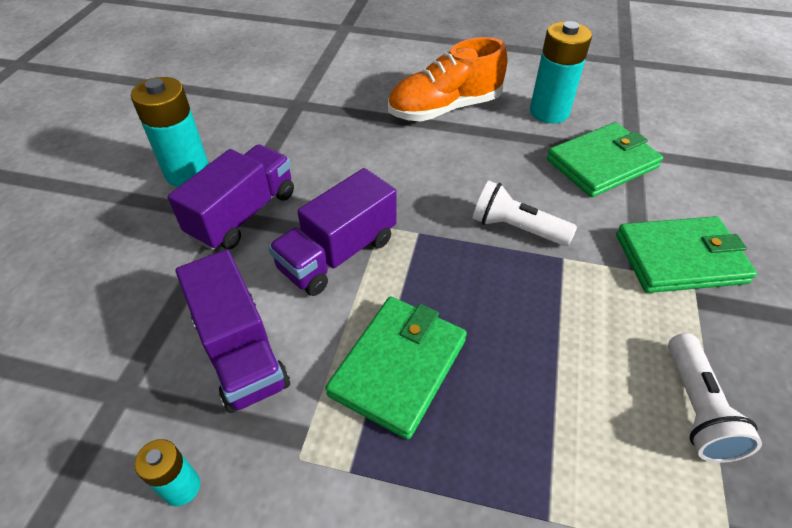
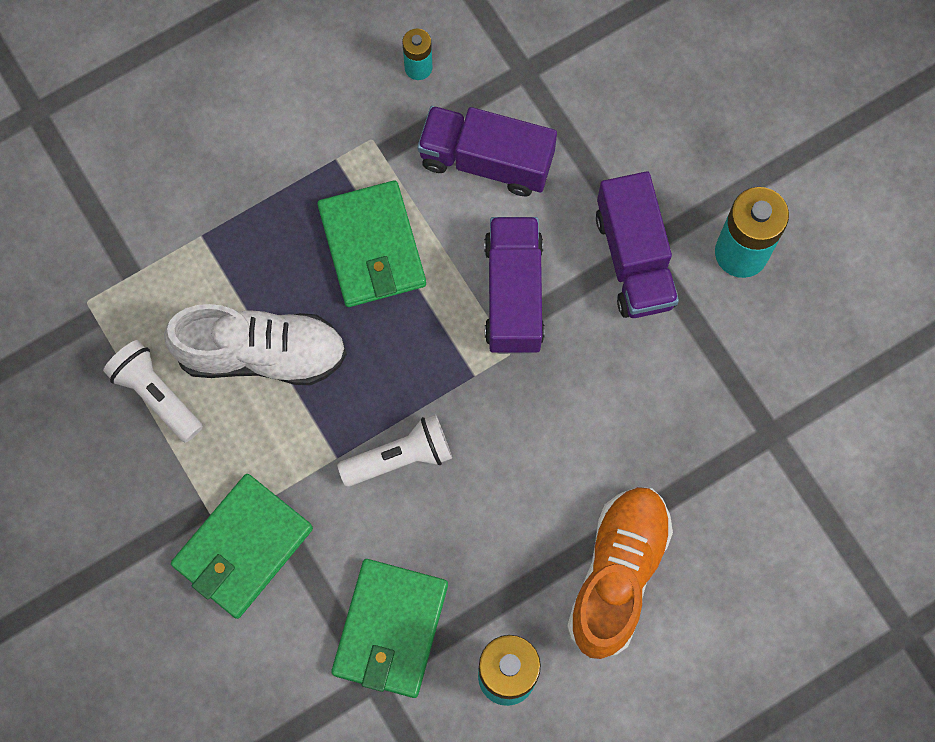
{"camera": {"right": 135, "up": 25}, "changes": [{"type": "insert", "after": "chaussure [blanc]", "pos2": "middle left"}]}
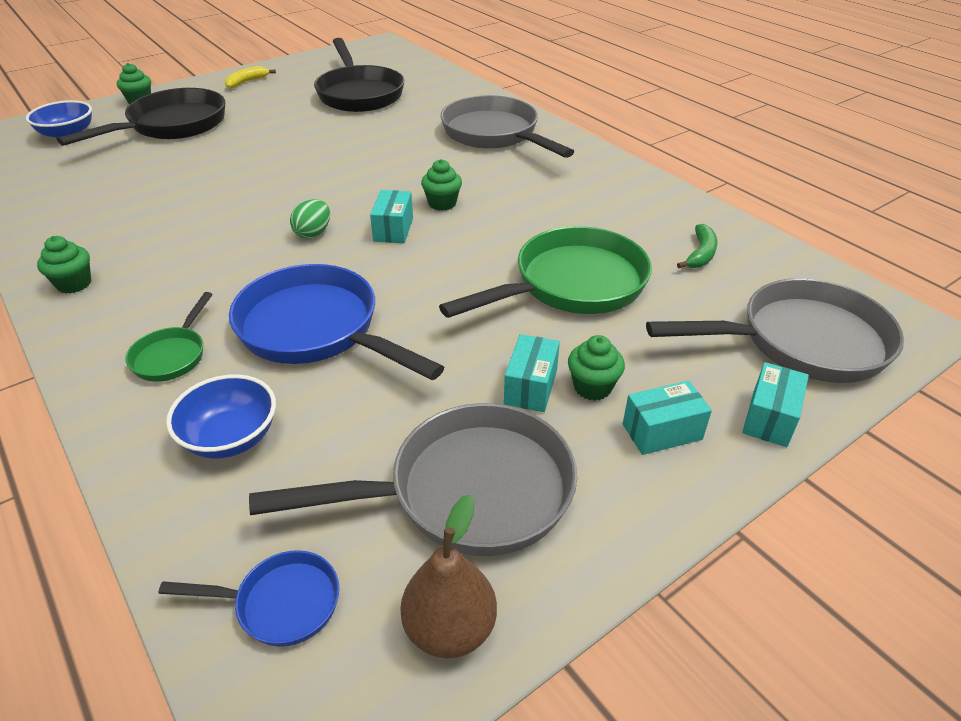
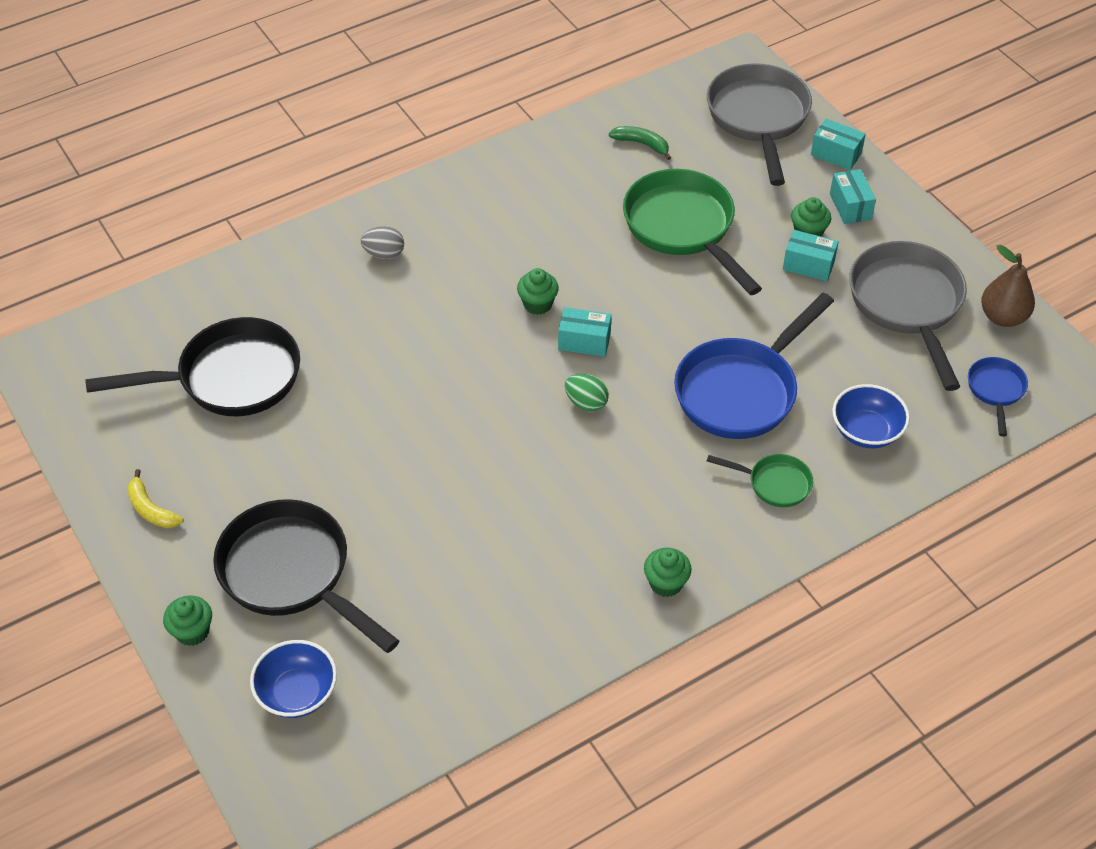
{"camera": {"right": -85, "up": 10}, "changes": [{"type": "replace", "before": "poêle [gris] (2nd from left)", "after": "œuf [gris]", "pos1": "top centre", "pos2": "top centre"}]}
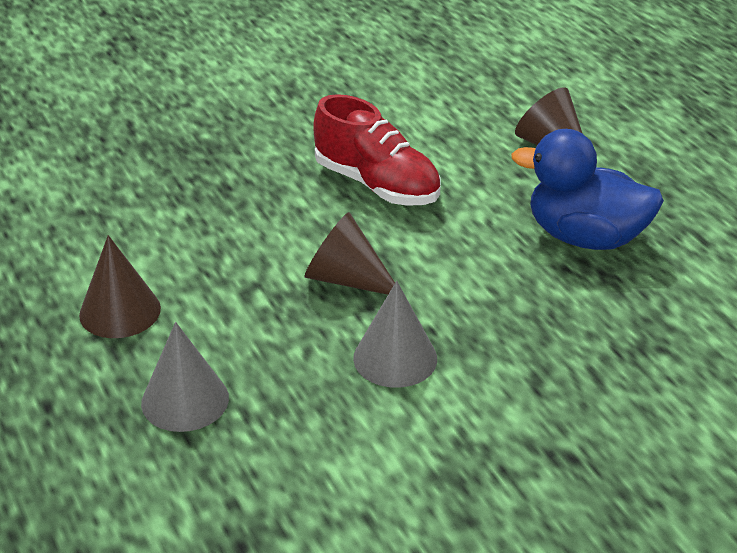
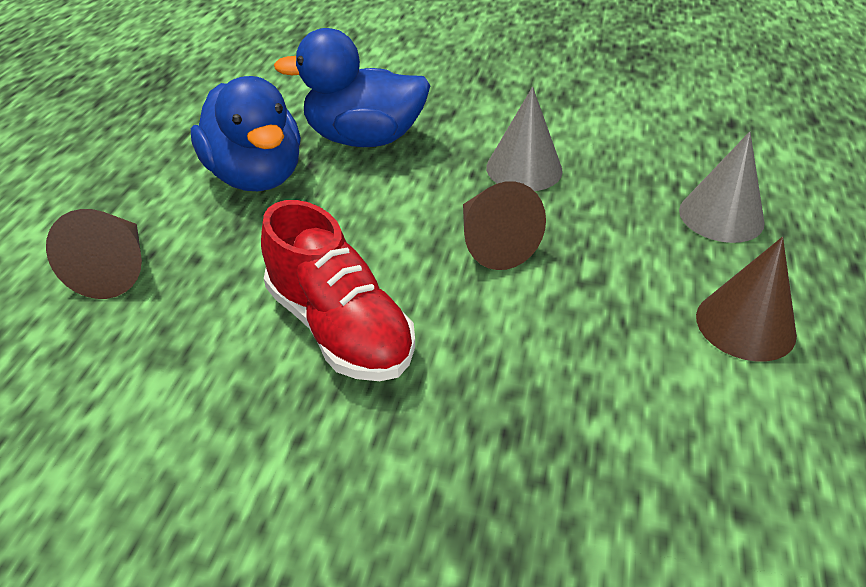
{"camera": {"right": -140, "up": 5}, "changes": [{"type": "rotate", "before": "chaussure [rouge]", "pos1": "top centre", "pos2": "centre", "turn": 150}, {"type": "insert", "after": "canard [bleu] (2nd from left)", "pos2": "top centre"}]}
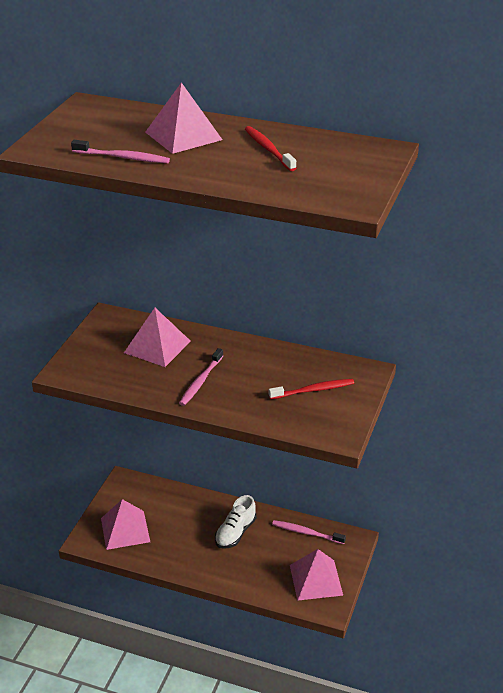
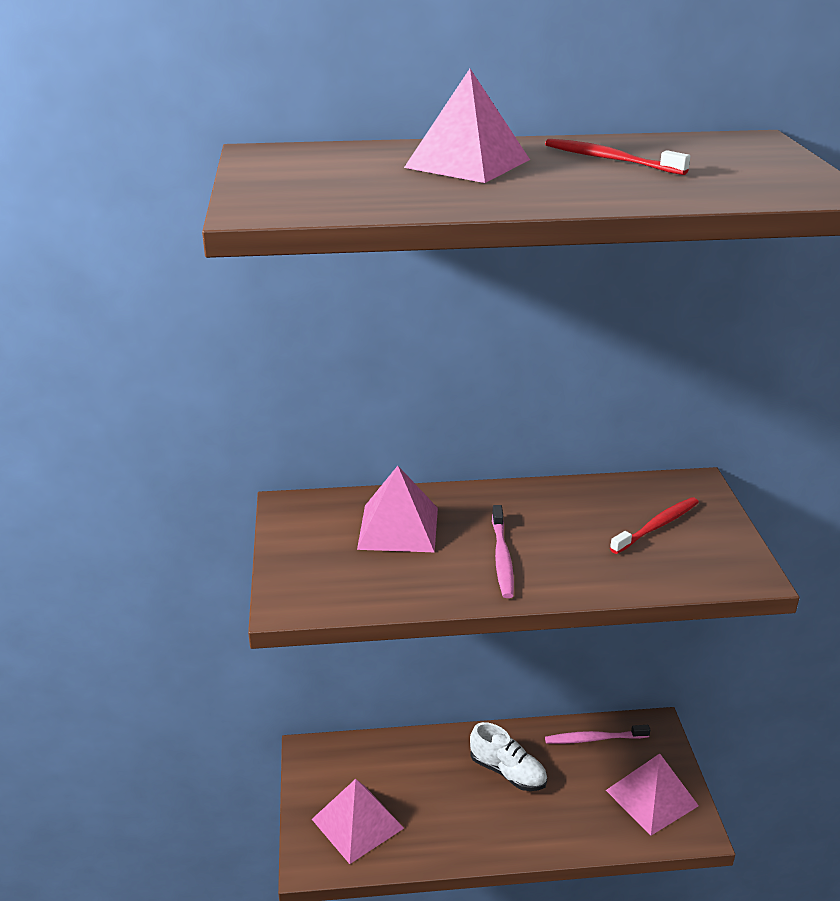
{"camera": {"right": -25, "up": -5}, "changes": [{"type": "delete", "before": "brosse à dents [rose] (1st from left)", "pos1": "top left"}, {"type": "rotate", "before": "chaussure [blanc]", "pos1": "bottom centre", "pos2": "bottom centre", "turn": -60}]}
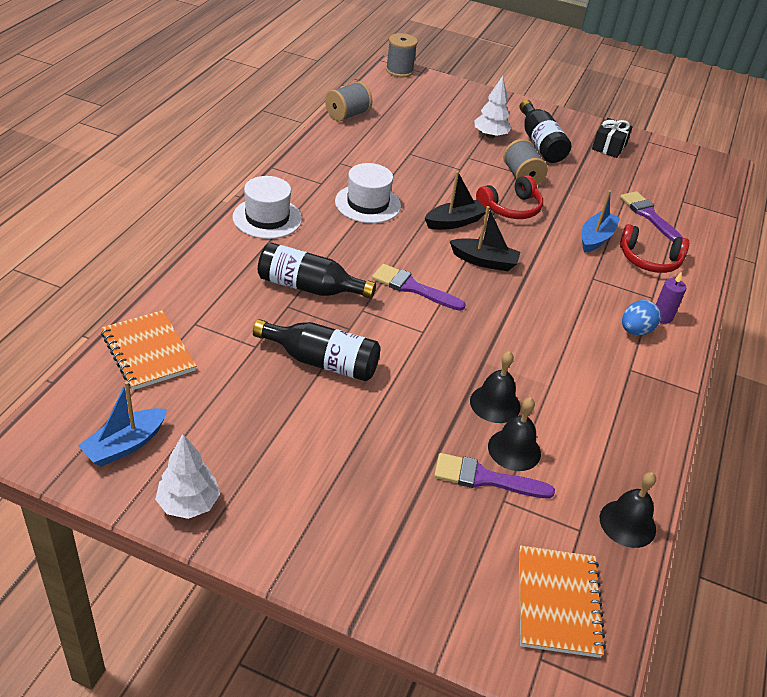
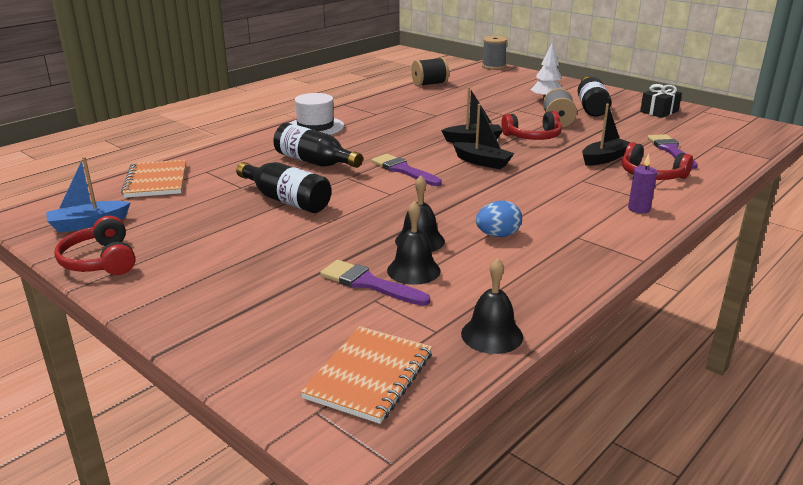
{"camera": {"right": 25, "up": -15}, "changes": [{"type": "replace", "before": "arbre [blanc] (1st from left)", "after": "casque audio [rouge] (1st from left)", "pos1": "bottom left", "pos2": "middle left"}, {"type": "recolor", "before": "bobine [gris] (1st from left)", "after": "bobine [noir]", "pos1": "top centre", "pos2": "top centre"}, {"type": "delete", "before": "chapeau [blanc] (2nd from left)", "pos1": "top centre"}, {"type": "recolor", "before": "bateau [bleu] (2nd from left)", "after": "bateau [noir] (3rd from left)", "pos1": "top right", "pos2": "top right"}, {"type": "move", "before": "œuf [bleu]", "pos1": "middle right", "pos2": "centre"}]}
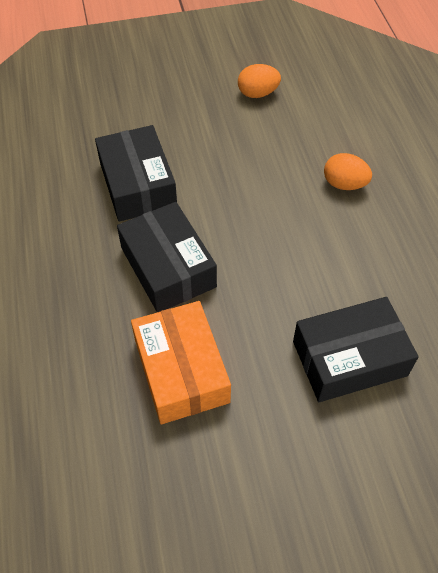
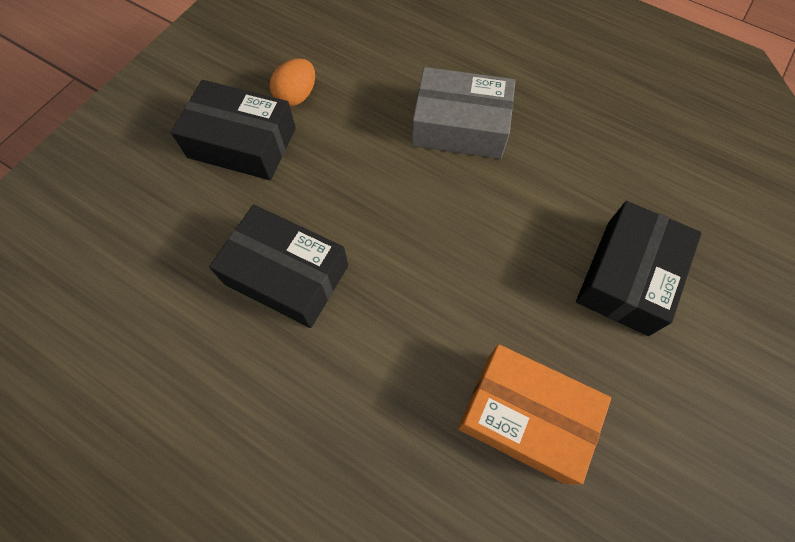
{"camera": {"right": -45, "up": 10}, "changes": [{"type": "move", "before": "boîte [noir] (2nd from left in the first image)", "after": "boîte [noir] (1st from left)", "pos1": "centre", "pos2": "top left"}, {"type": "replace", "before": "œuf [orange] (2nd from left)", "after": "boîte [gris]", "pos1": "top right", "pos2": "top centre"}]}
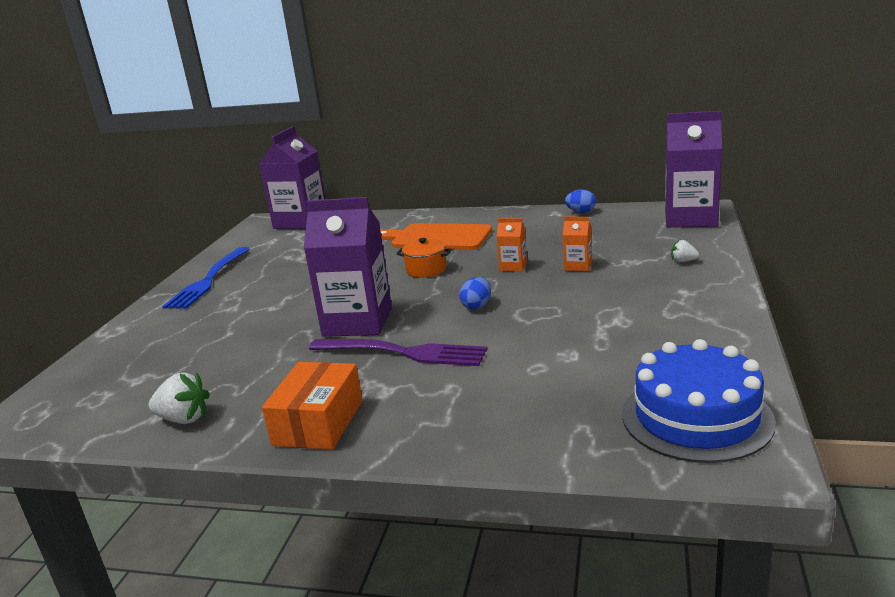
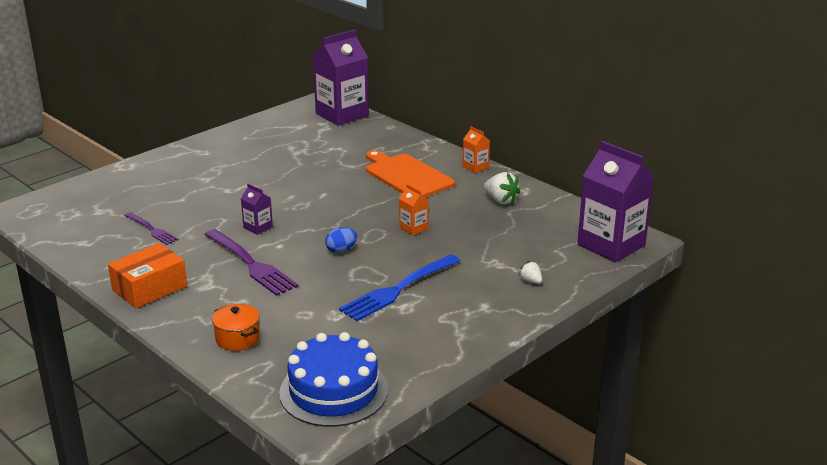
{"camera": {"right": 30, "up": 5}, "changes": [{"type": "move", "before": "fraise [blanc] (1st from left)", "pos1": "bottom left", "pos2": "centre"}, {"type": "move", "before": "fourchette [bleu]", "pos1": "middle left", "pos2": "centre"}, {"type": "resize", "before": "brique de lait [violet] (2nd from left in the first image)", "pos1": "centre", "pos2": "middle left", "scale": 0.44}, {"type": "move", "before": "marmite [orange]", "pos1": "centre", "pos2": "bottom left"}, {"type": "move", "before": "brique de lait [orange] (2nd from left)", "pos1": "centre", "pos2": "top centre"}, {"type": "delete", "before": "œuf [bleu] (2nd from left)", "pos1": "centre"}, {"type": "insert", "after": "fourchette [violet] (1st from left)", "pos2": "middle left"}]}
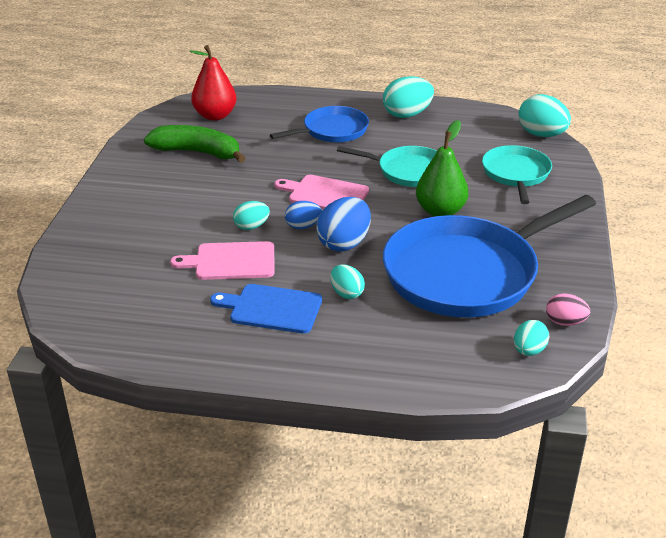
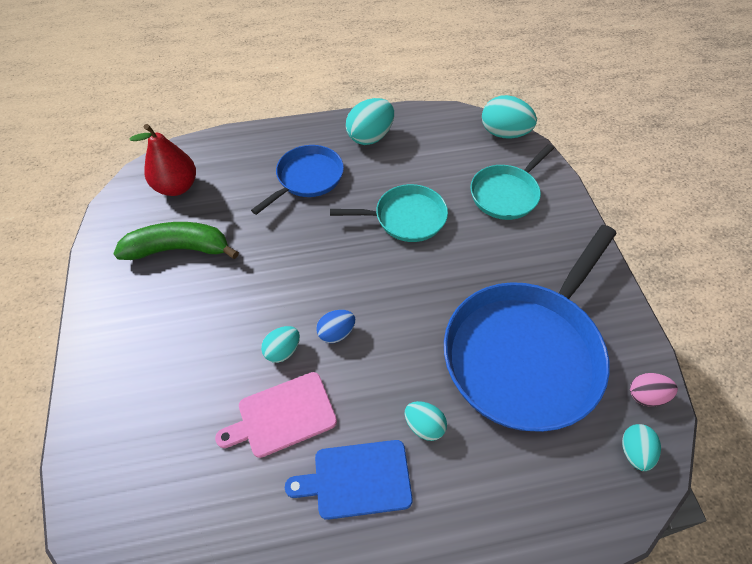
{"camera": {"right": -20, "up": 20}, "changes": [{"type": "delete", "before": "planche à découper [rose] (2nd from left)", "pos1": "centre"}, {"type": "delete", "before": "œuf [bleu] (2nd from left)", "pos1": "centre"}, {"type": "delete", "before": "poire [vert]", "pos1": "top centre"}, {"type": "rotate", "before": "poêle [turquoise] (2nd from left)", "pos1": "top right", "pos2": "top right", "turn": -120}]}
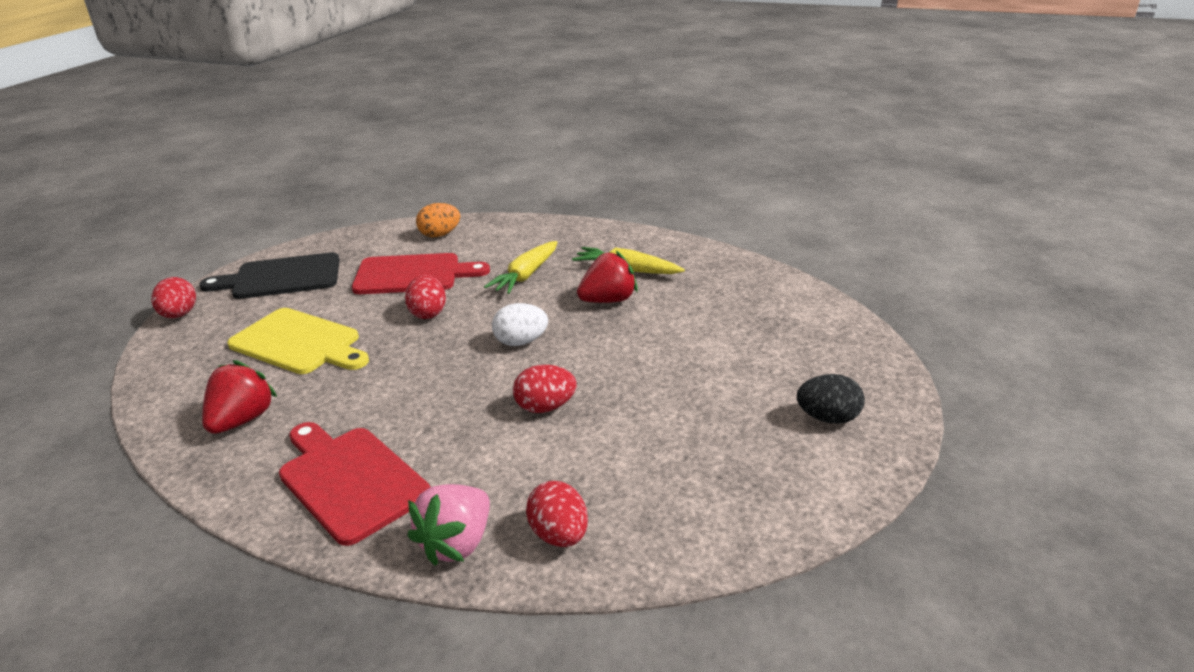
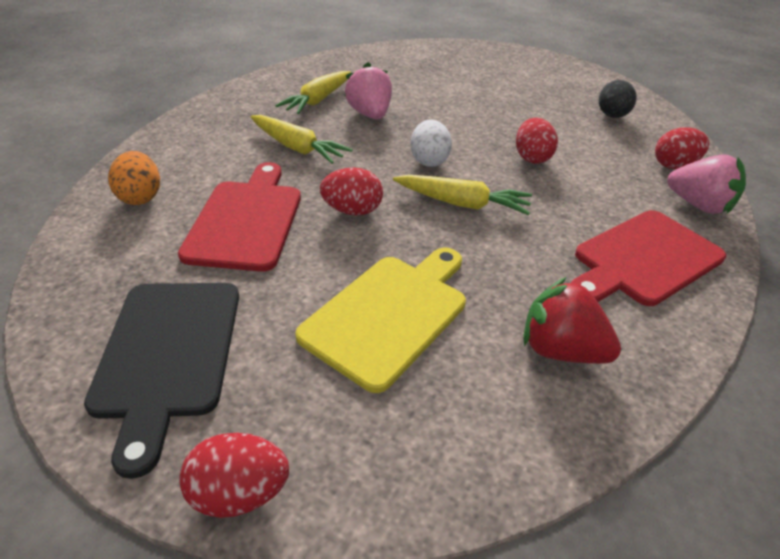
{"camera": {"right": -85, "up": 10}, "changes": [{"type": "recolor", "before": "fraise [rouge] (2nd from left)", "after": "fraise [rose] (1st from left)", "pos1": "centre", "pos2": "top centre"}, {"type": "move", "before": "œuf [noir]", "pos1": "middle right", "pos2": "top right"}, {"type": "insert", "after": "carotte [jaune] (3rd from left)", "pos2": "centre"}]}
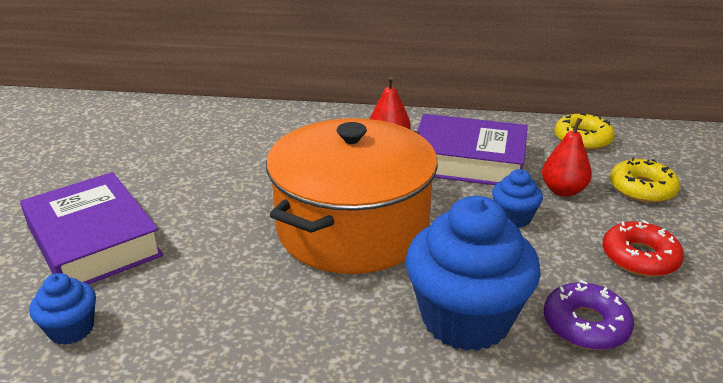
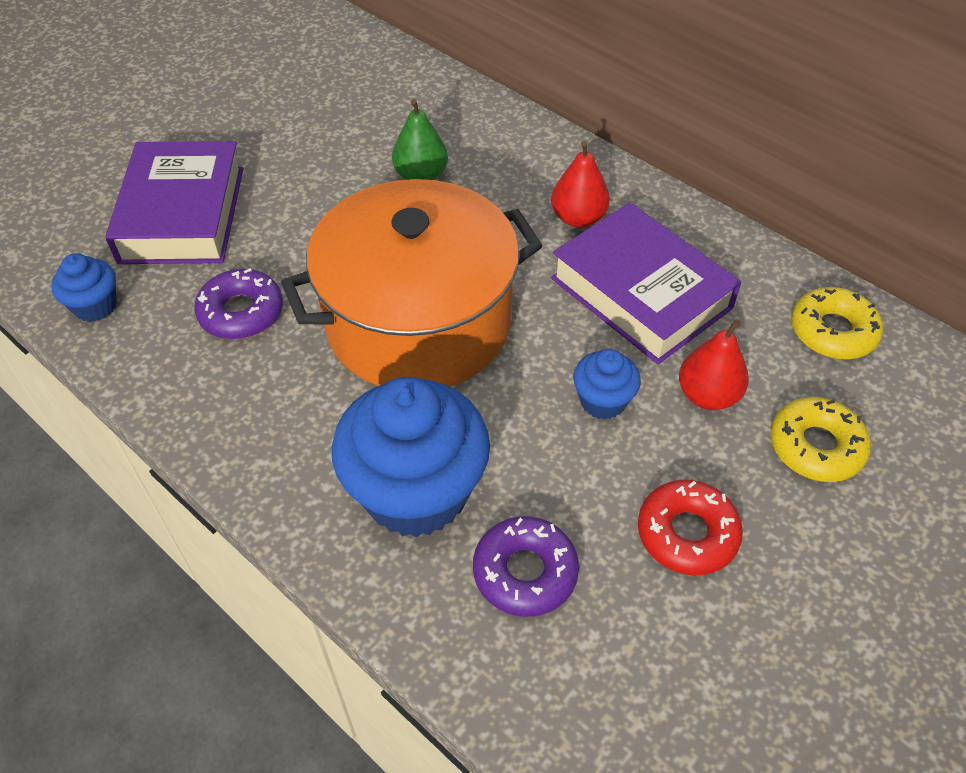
{"camera": {"right": 35, "up": 20}, "changes": [{"type": "insert", "after": "beignet [violet] (1st from left)", "pos2": "middle left"}, {"type": "insert", "after": "poire [vert]", "pos2": "top centre"}]}
